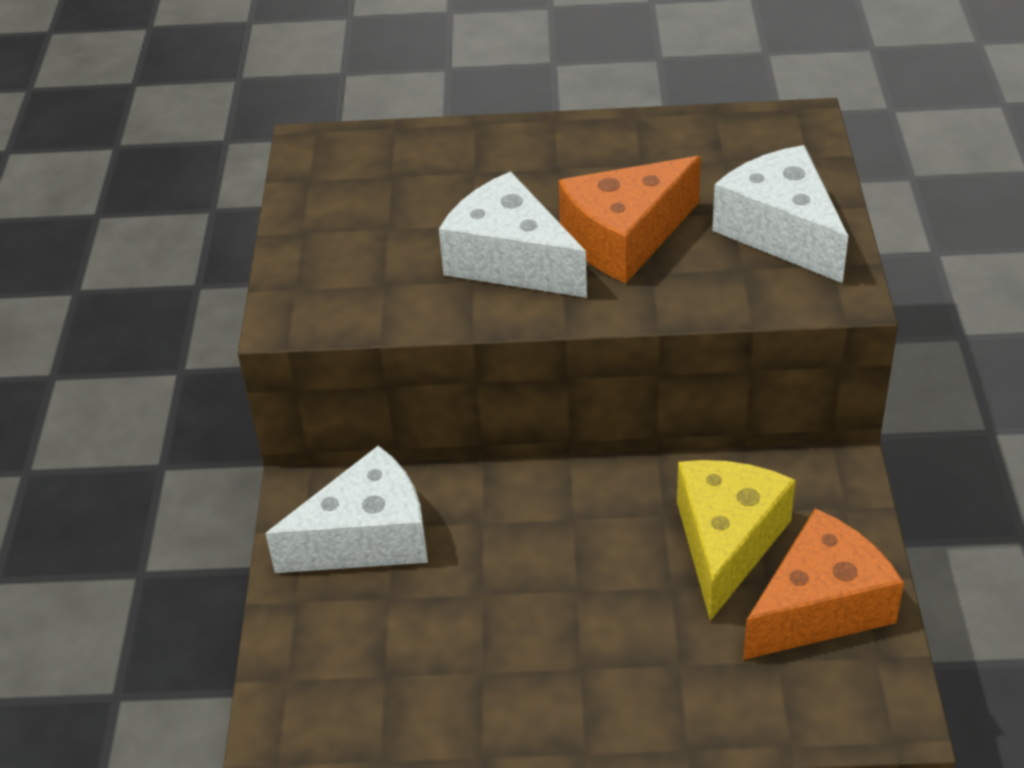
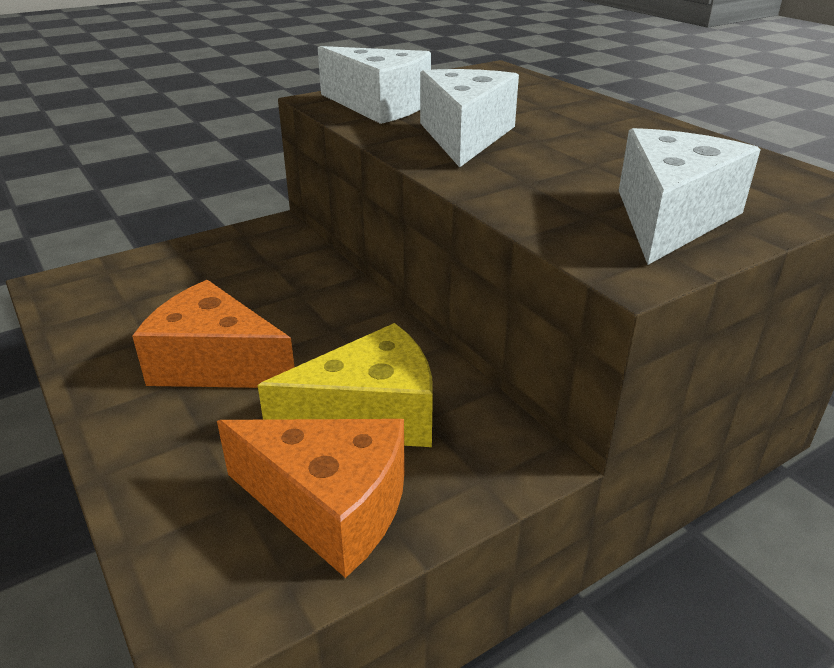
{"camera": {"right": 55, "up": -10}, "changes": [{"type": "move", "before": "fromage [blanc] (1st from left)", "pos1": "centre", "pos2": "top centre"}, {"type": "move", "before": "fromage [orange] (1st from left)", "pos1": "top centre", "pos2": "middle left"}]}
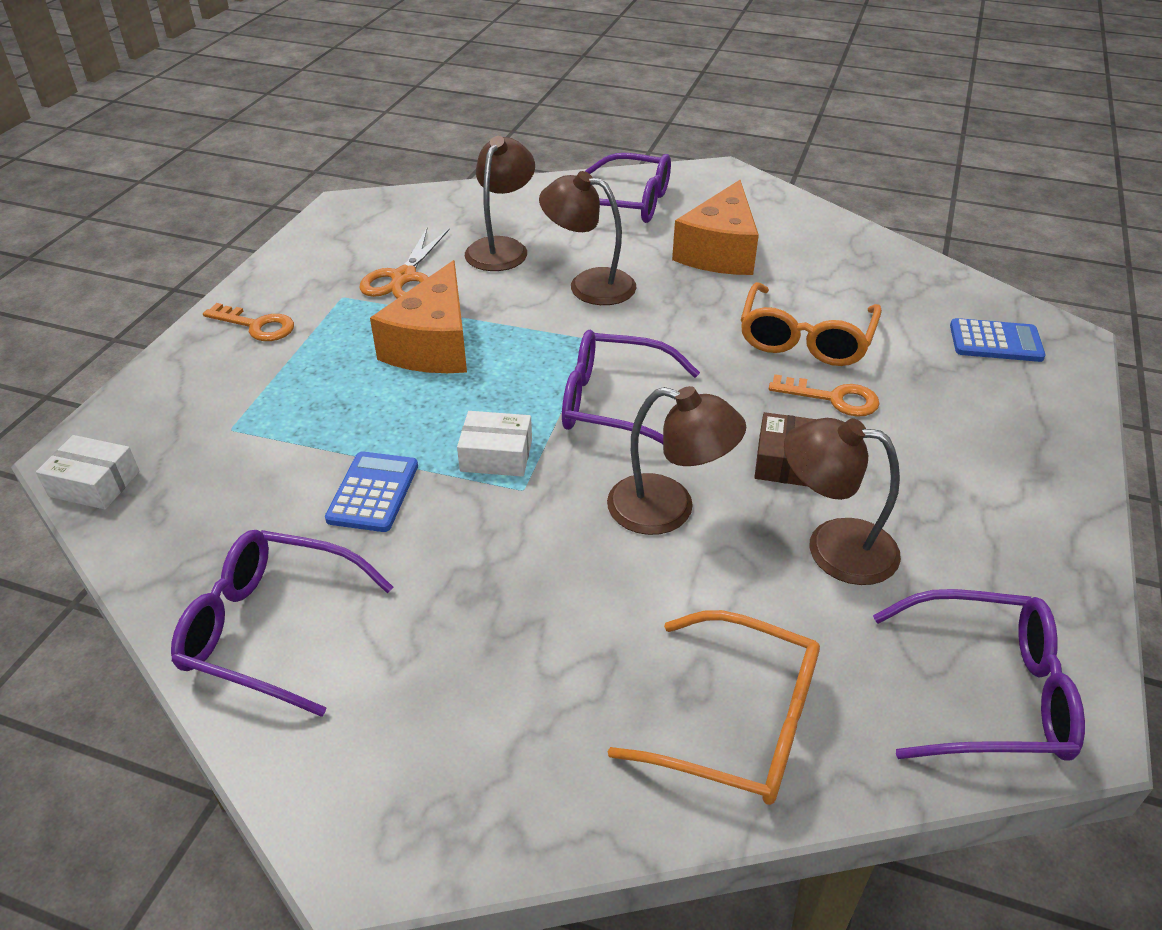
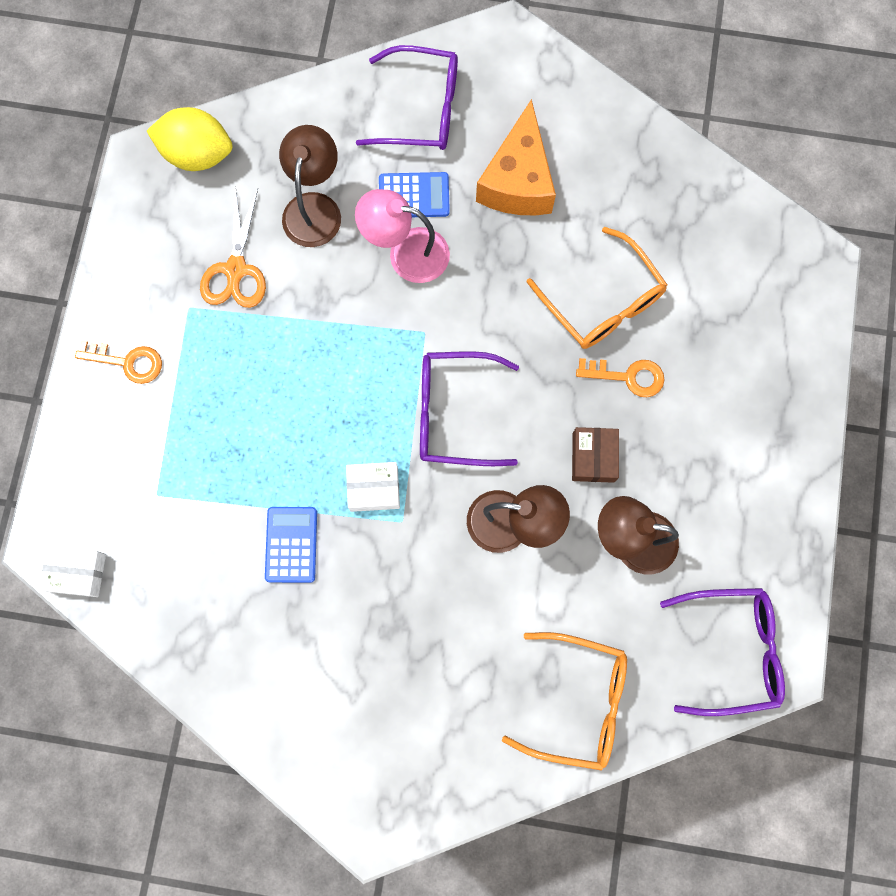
{"camera": {"right": -10, "up": 35}, "changes": [{"type": "delete", "before": "lunettes [violet] (1st from left)", "pos1": "bottom left"}, {"type": "delete", "before": "fromage [orange] (1st from left)", "pos1": "centre"}, {"type": "recolor", "before": "lampe [marron] (2nd from left)", "after": "lampe [rose]", "pos1": "top centre", "pos2": "top centre"}, {"type": "rotate", "before": "lunettes [orange] (2nd from left)", "pos1": "middle right", "pos2": "top centre", "turn": -45}, {"type": "move", "before": "calculatrice [bleu] (2nd from left)", "pos1": "middle right", "pos2": "top centre"}, {"type": "insert", "after": "citron [jaune]", "pos2": "top left"}]}
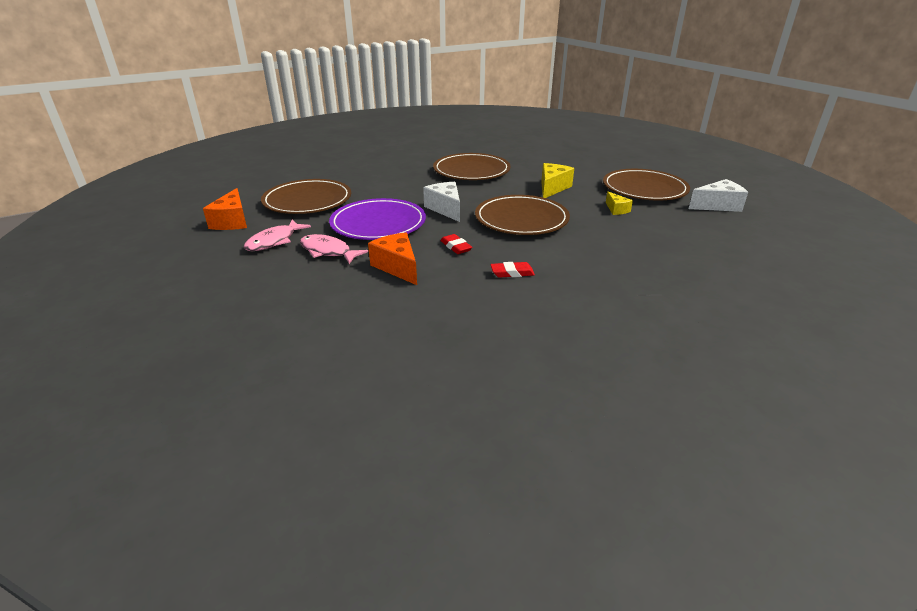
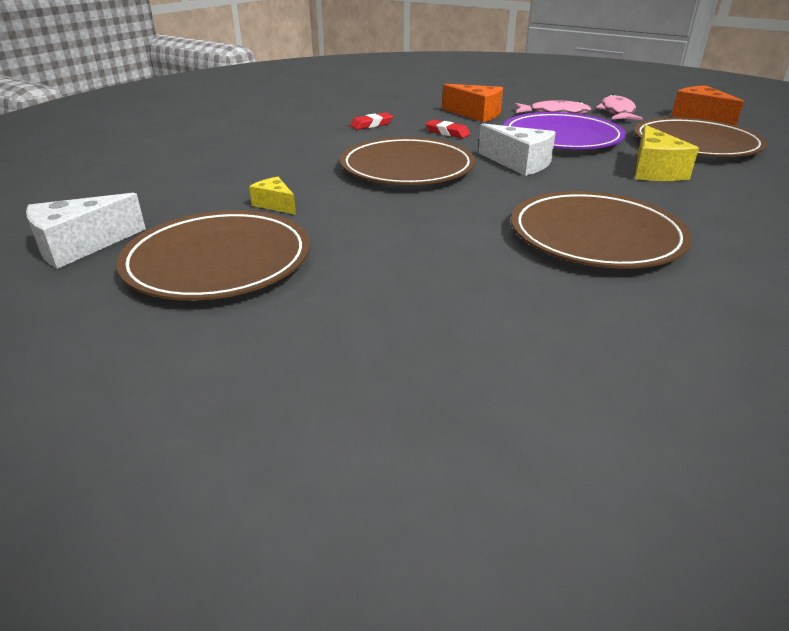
{"camera": {"right": 155, "up": 0}, "changes": [{"type": "move", "before": "fromage [jaune] (1st from left in the first image)", "after": "fromage [jaune] (2nd from left)", "pos1": "top centre", "pos2": "top right"}]}
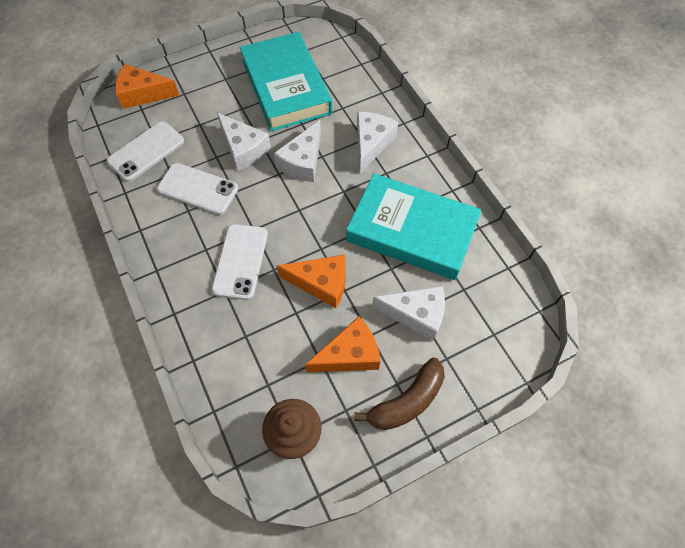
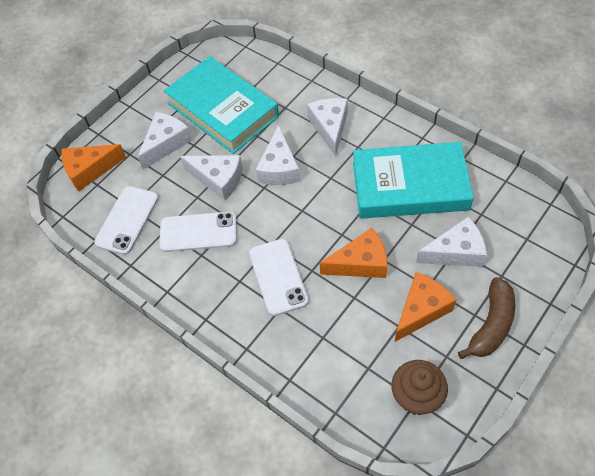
{"camera": {"right": -20, "up": -5}, "changes": [{"type": "insert", "after": "fromage [blanc] (1st from left)", "pos2": "top left"}]}
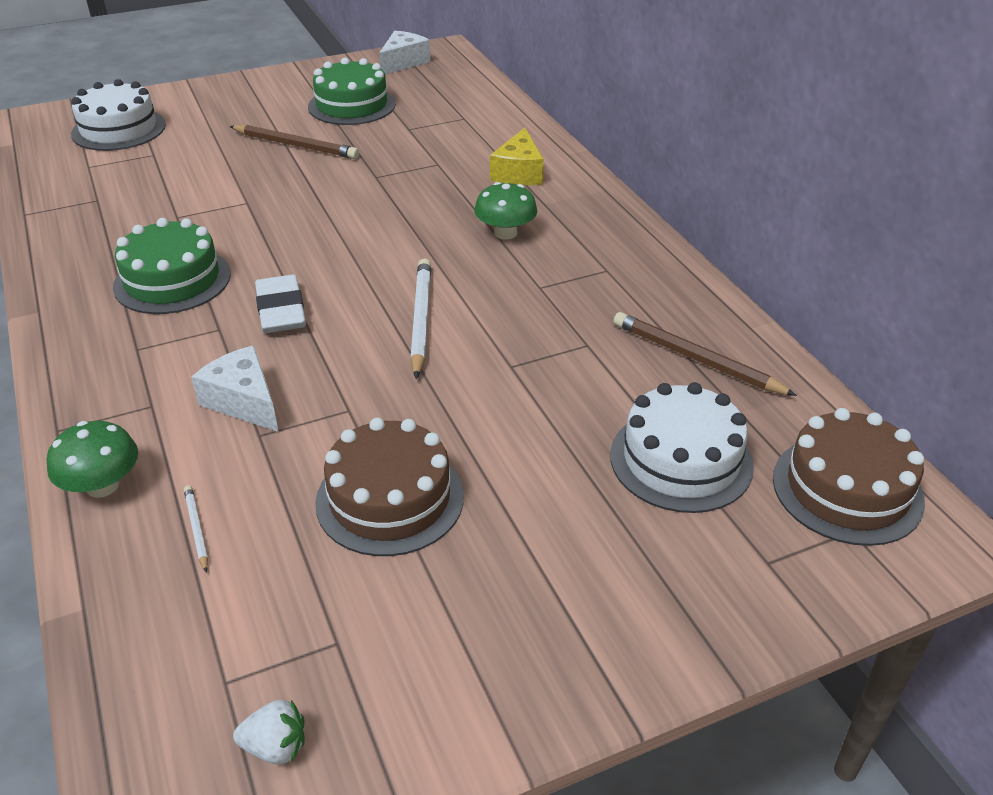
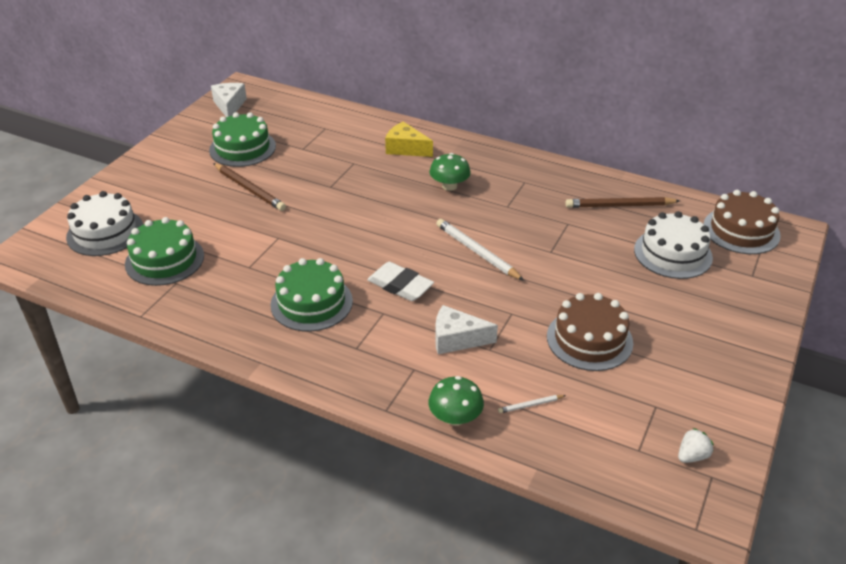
{"camera": {"right": -40, "up": 0}, "changes": [{"type": "rotate", "before": "crayon [blanc] (1st from left in the first image)", "pos1": "middle left", "pos2": "bottom centre", "turn": -45}, {"type": "rotate", "before": "crayon [marron] (1st from left)", "pos1": "top left", "pos2": "top left", "turn": 60}, {"type": "rotate", "before": "fromage [jaune]", "pos1": "top centre", "pos2": "top centre", "turn": 150}, {"type": "insert", "after": "gâteau [vert] (1st from left)", "pos2": "middle left"}]}
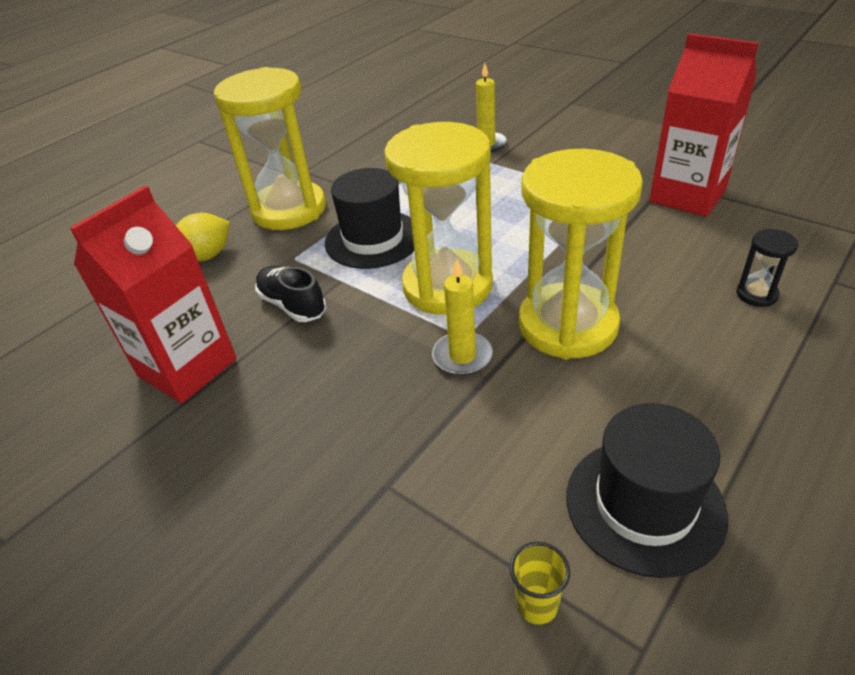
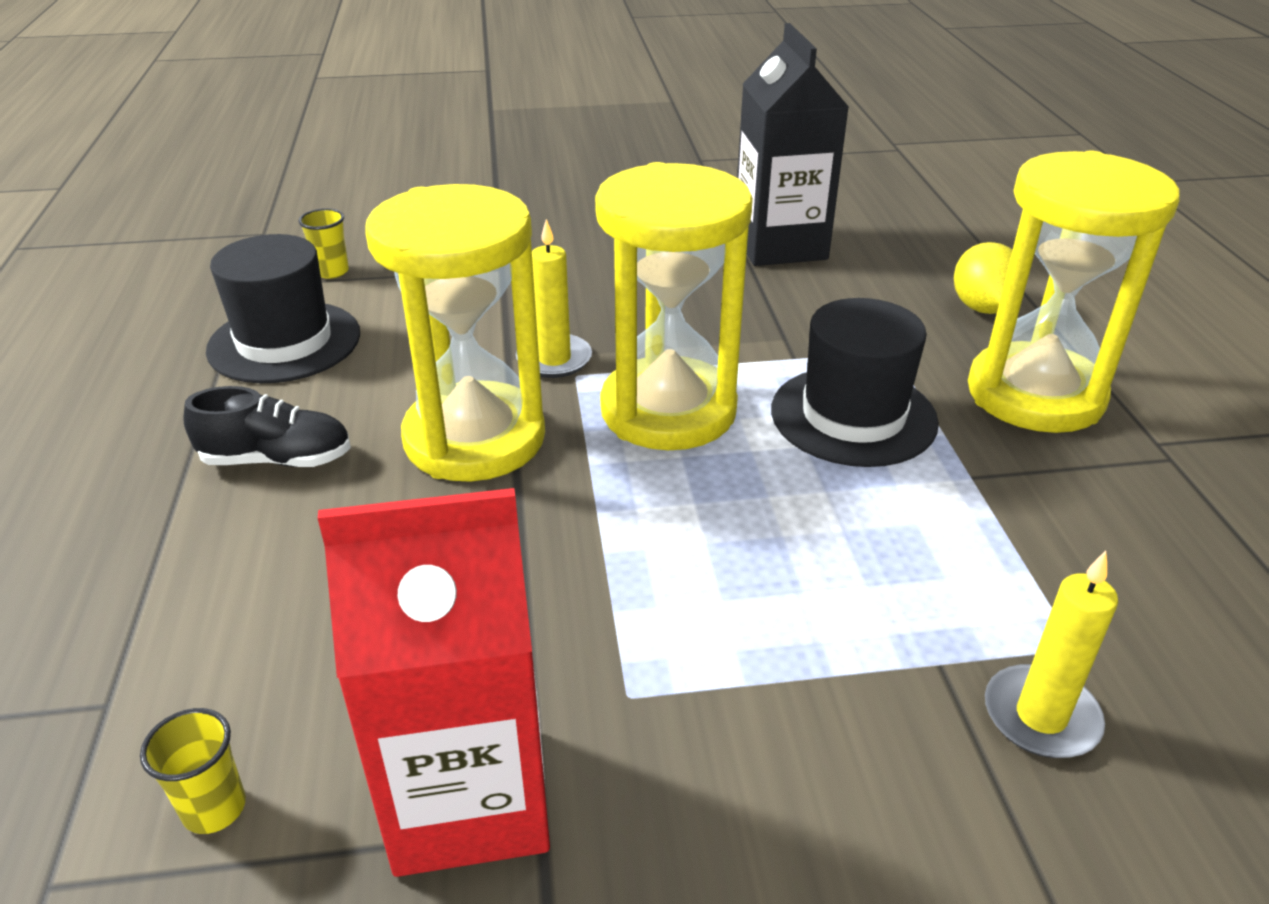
{"camera": {"right": 130, "up": -5}, "changes": [{"type": "recolor", "before": "brique de lait [rouge] (1st from left)", "after": "brique de lait [noir]", "pos1": "middle left", "pos2": "top centre"}, {"type": "move", "before": "chaussure [noir]", "pos1": "centre", "pos2": "middle left"}, {"type": "delete", "before": "sablier [noir]", "pos1": "middle right"}, {"type": "insert", "after": "gobelet [jaune] (1st from left)", "pos2": "bottom left"}]}
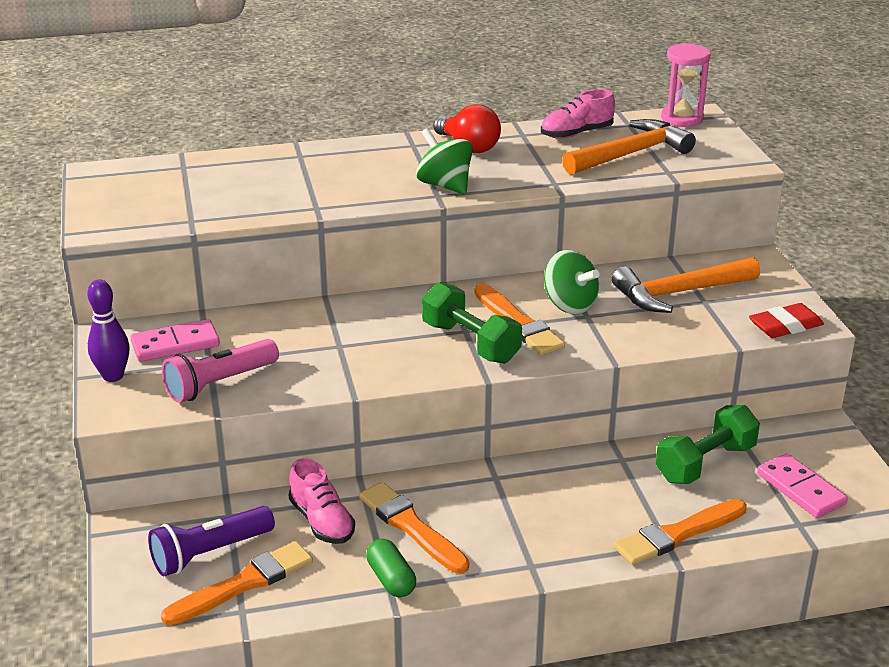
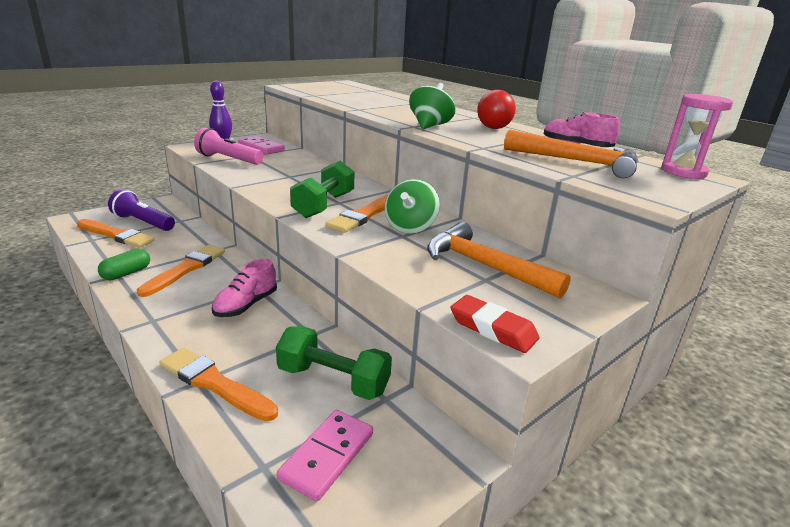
{"camera": {"right": 60, "up": -5}, "changes": [{"type": "move", "before": "chaussure [rose] (1st from left)", "pos1": "bottom centre", "pos2": "middle left"}]}
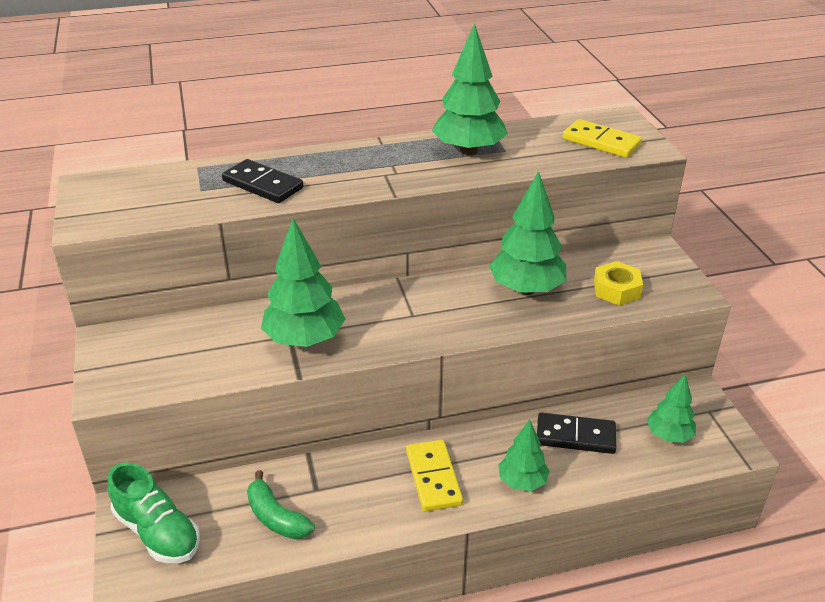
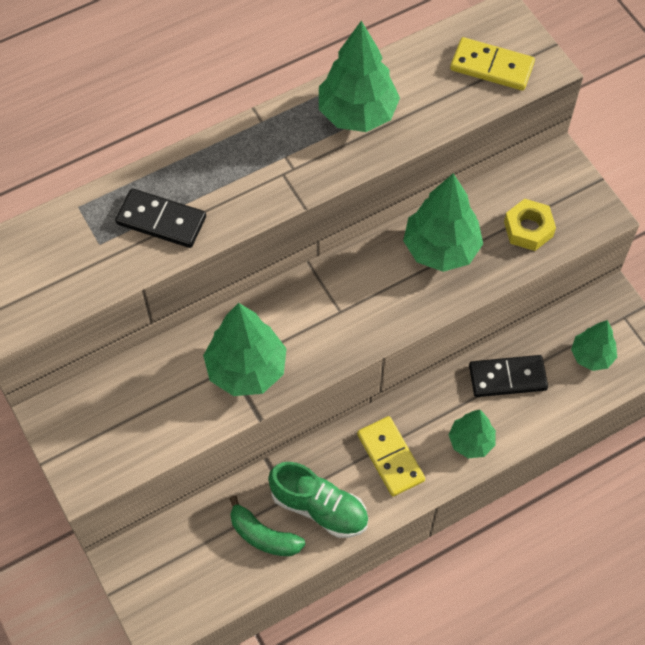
{"camera": {"right": -15, "up": 25}, "changes": [{"type": "move", "before": "chaussure [vert]", "pos1": "bottom left", "pos2": "bottom centre"}]}
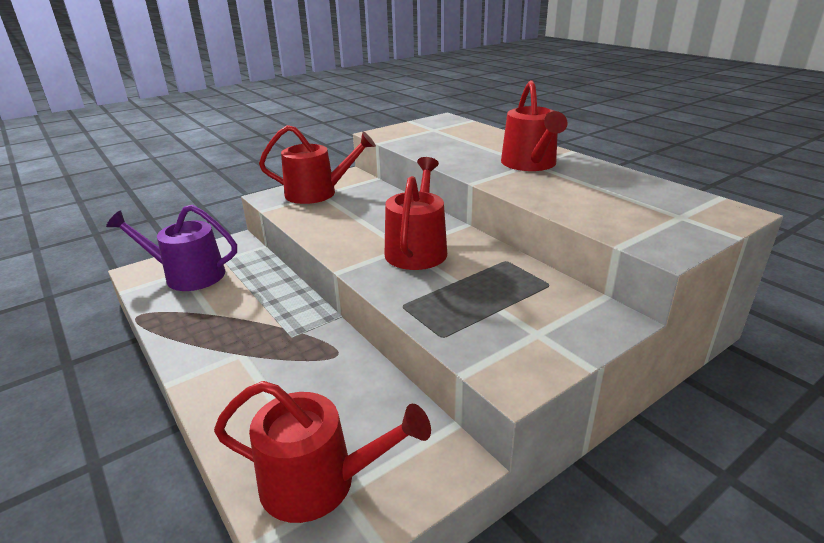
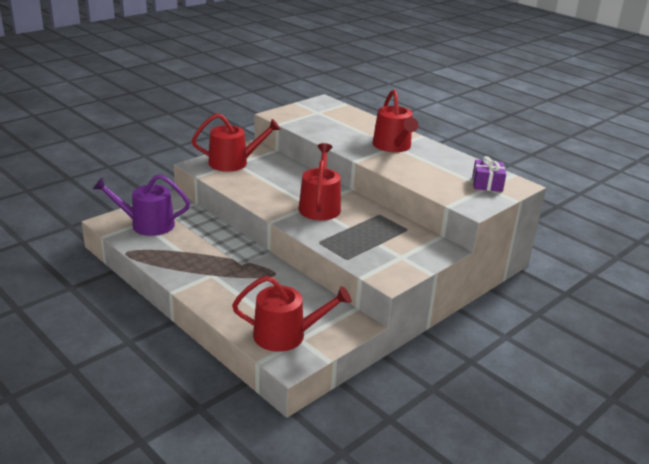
{"camera": {"right": -10, "up": 0}, "changes": [{"type": "insert", "after": "cadeau [violet]", "pos2": "middle right"}]}
